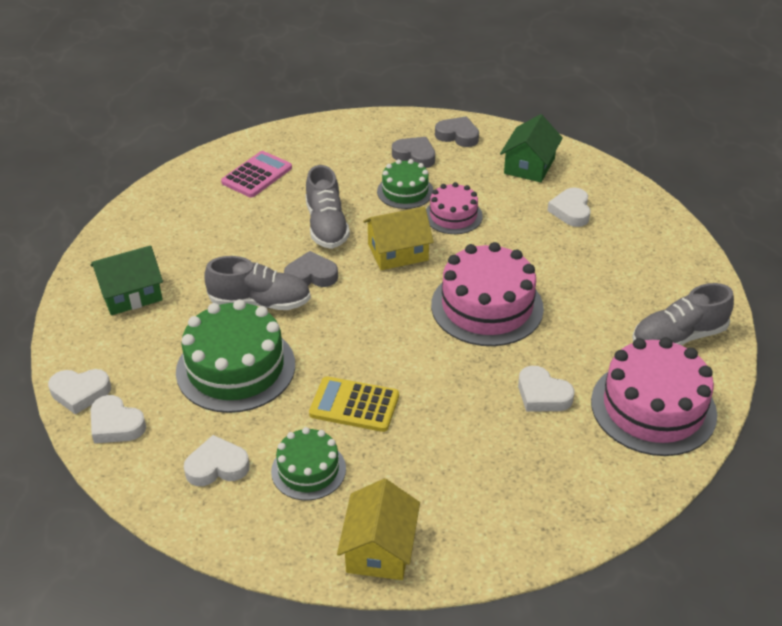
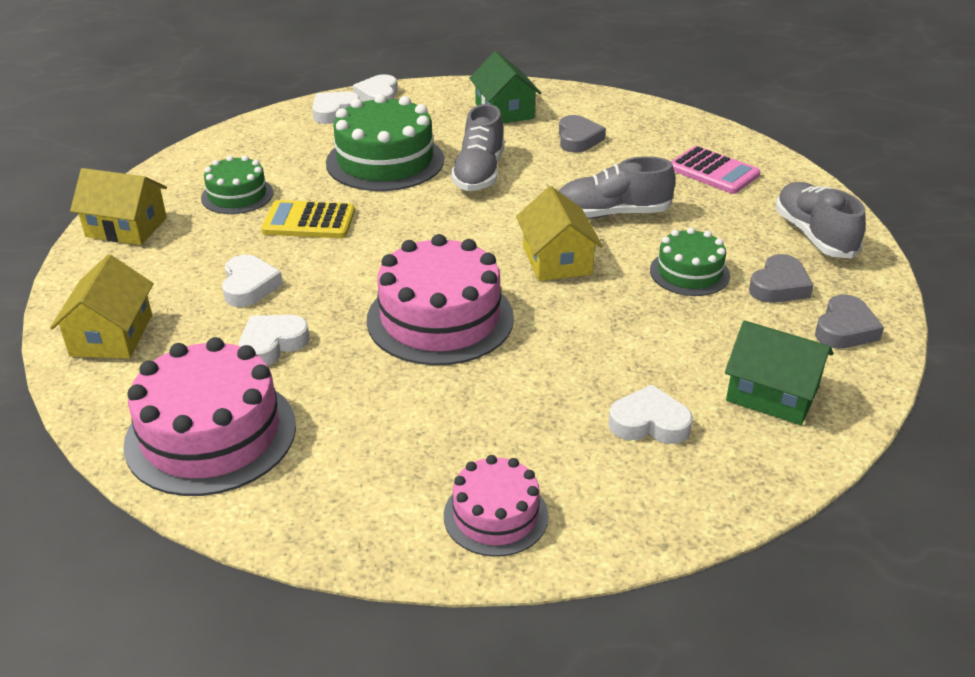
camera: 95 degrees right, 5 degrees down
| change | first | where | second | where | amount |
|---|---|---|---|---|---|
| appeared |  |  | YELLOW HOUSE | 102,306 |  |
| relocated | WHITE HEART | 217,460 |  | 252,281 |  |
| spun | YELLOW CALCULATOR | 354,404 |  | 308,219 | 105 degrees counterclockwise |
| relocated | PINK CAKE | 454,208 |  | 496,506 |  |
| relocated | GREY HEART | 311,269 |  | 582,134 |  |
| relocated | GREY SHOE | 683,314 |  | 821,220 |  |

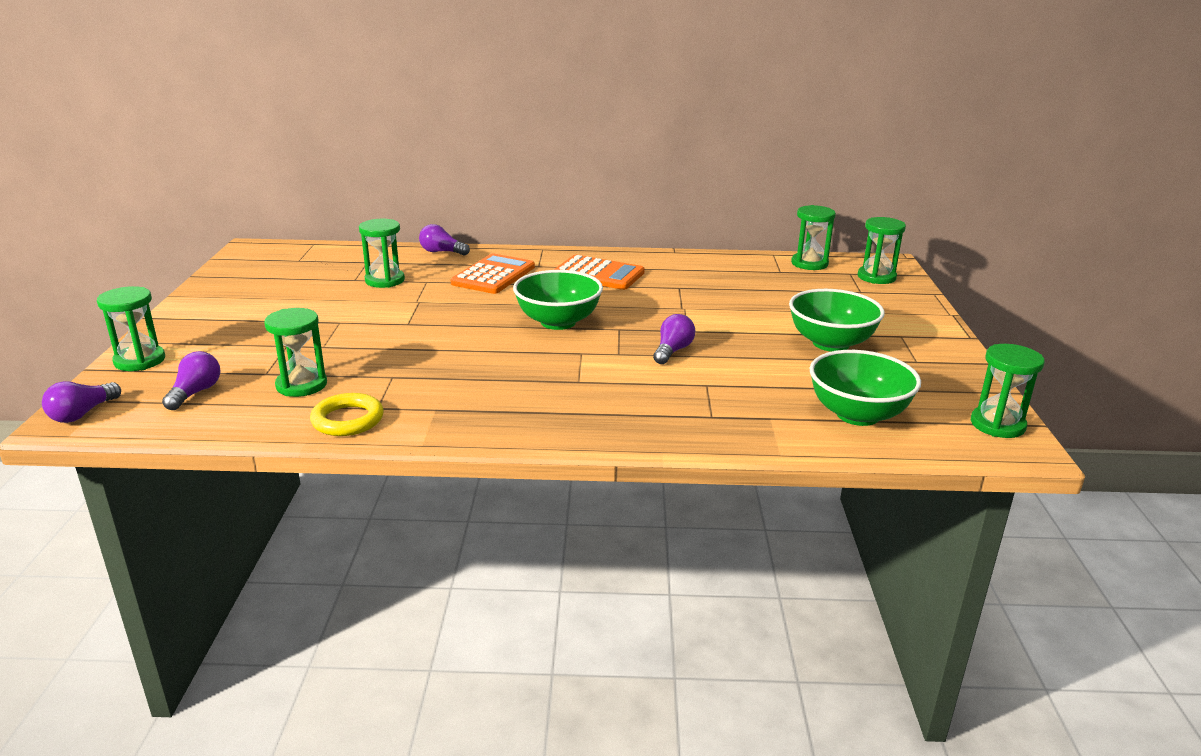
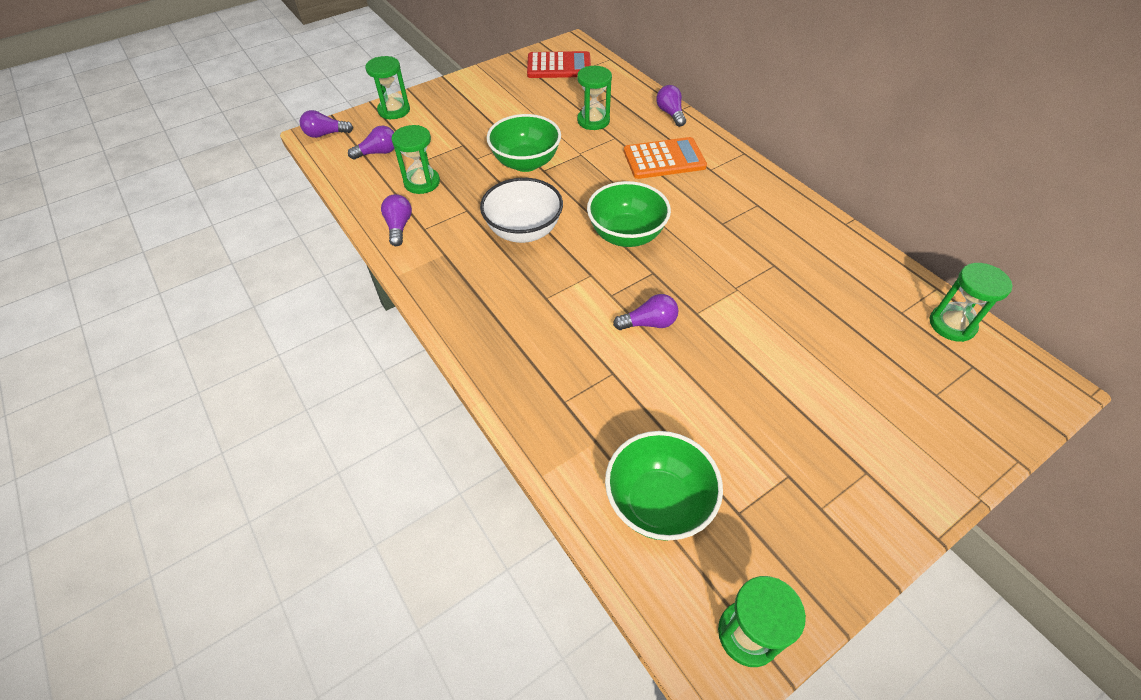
camera: 55 degrees right, 25 degrees up
| change | first | where | second | where | amount |
|---|---|---|---|---|---|
| exchanged | YELLOW RING | 347,414 | PURPLE LIGHT BULB | 396,220 |  |
| appeared |  |  | WHITE BOWL | 521,210 |  |
| relocated | GREEN BOWL | 837,320 |  | 524,143 |  |
| appeared |  |  | RED CALCULATOR | 559,64 |  |
| missing | ORANGE CALCULATOR | 599,272 |  |  |  |
| missing | GREEN HOURGLASS | 882,250 |  |  |  |

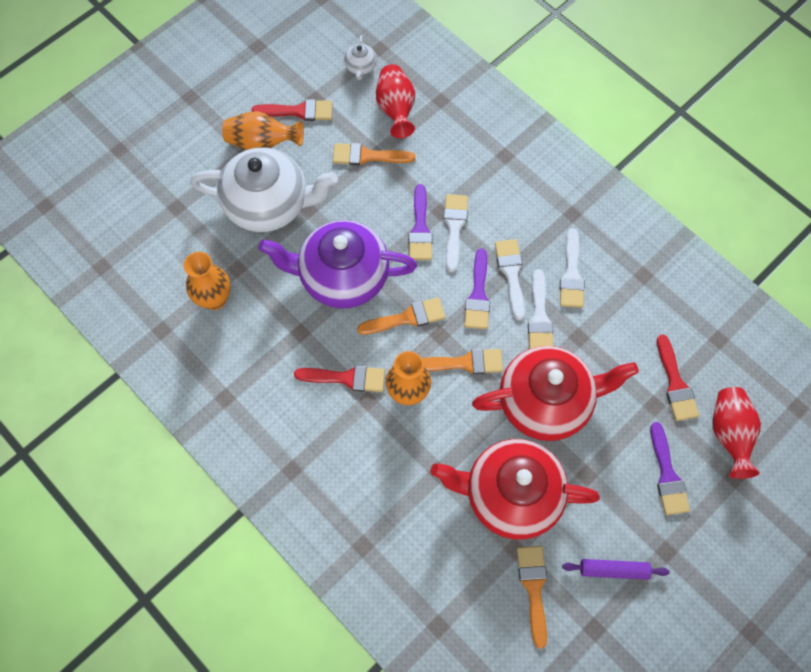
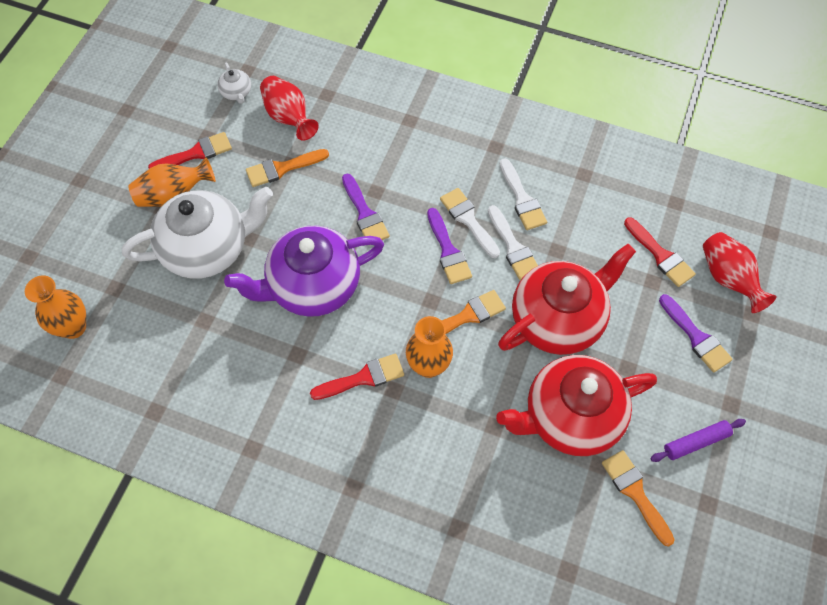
camera: 25 degrees left, 5 degrees down
| change | first | where | second | where | amount |
|---|---|---|---|---|---|
| relocated | ORANGE VASE | 207,281 |  | 55,307 |  |
| missing | ORANGE BRUSH | 401,316 |  |  |  |
| missing | WHITE BRUSH | 456,233 |  |  |  |

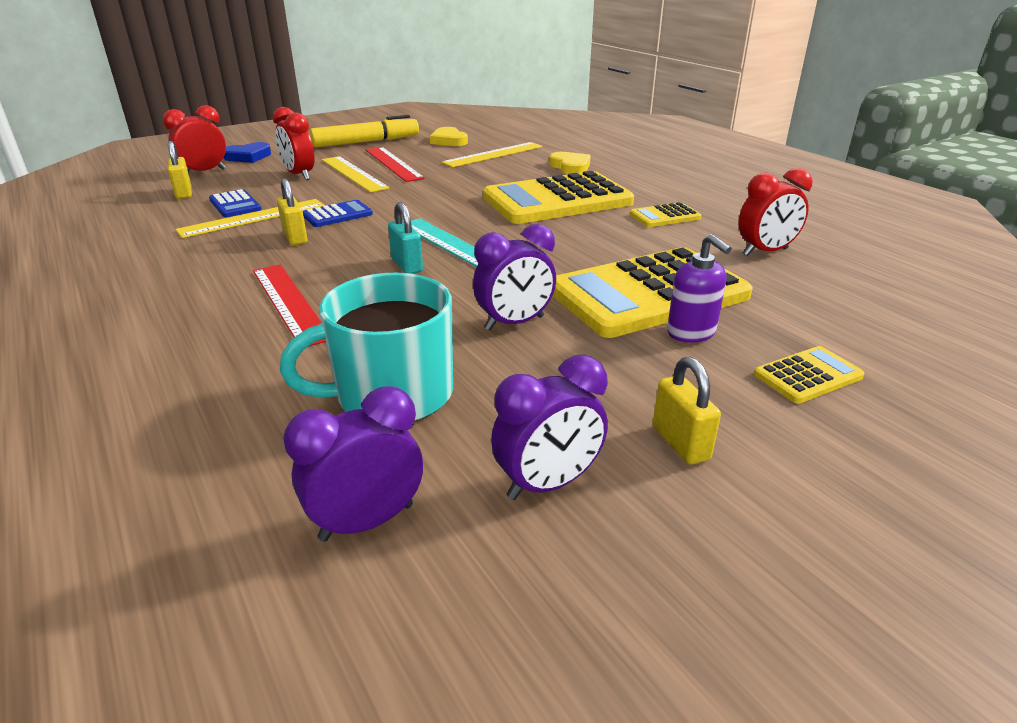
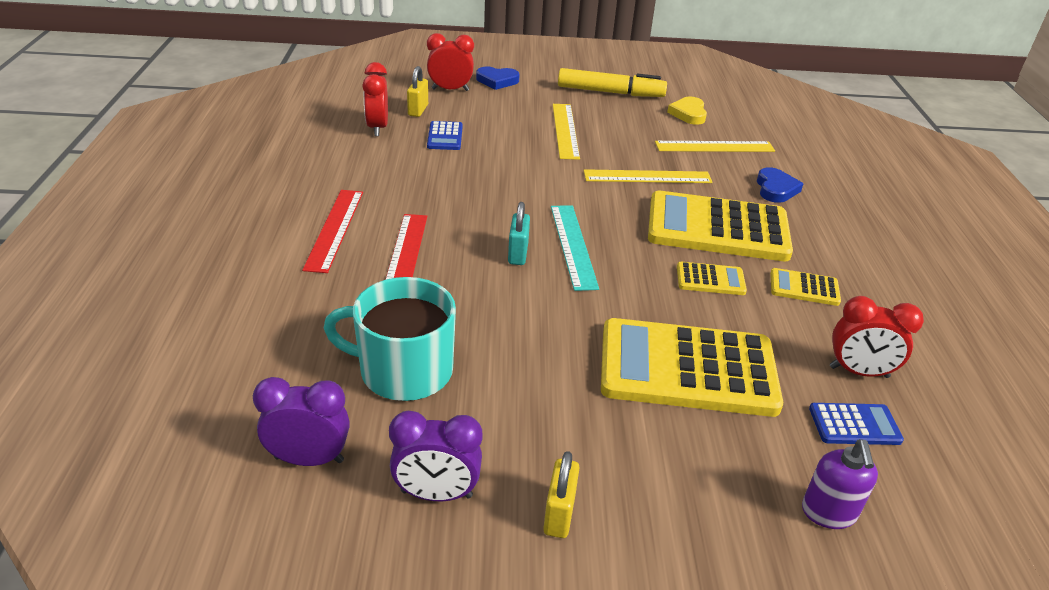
camera: 30 degrees right, 5 degrees up
| change | first | where | second | where | amount |
|---|---|---|---|---|---|
| relocated | RED RULER | 395,164 |  | 332,231 |  |
| relocated | RED CLOCK | 294,143 |  | 375,99 |  |
| relocated | YELLOW RULER | 250,218 |  | 648,176 |  |
| relocated | YELLOW CALCULATOR | 809,374 |  | 712,278 |  |
| colour | YELLOW HEART | 570,163 | BLUE HEART | 780,185 |  |
| relocated | PURPLE SOAP DISPENSER | 699,288 |  | 840,484 |  |
| relocated | BLUE CALCULATOR | 338,213 |  | 856,424 |  |
| missing | YELLOW PADLOCK | 292,211 |  |  |  |
| missing | PURPLE CLOCK | 514,277 |  |  |  |

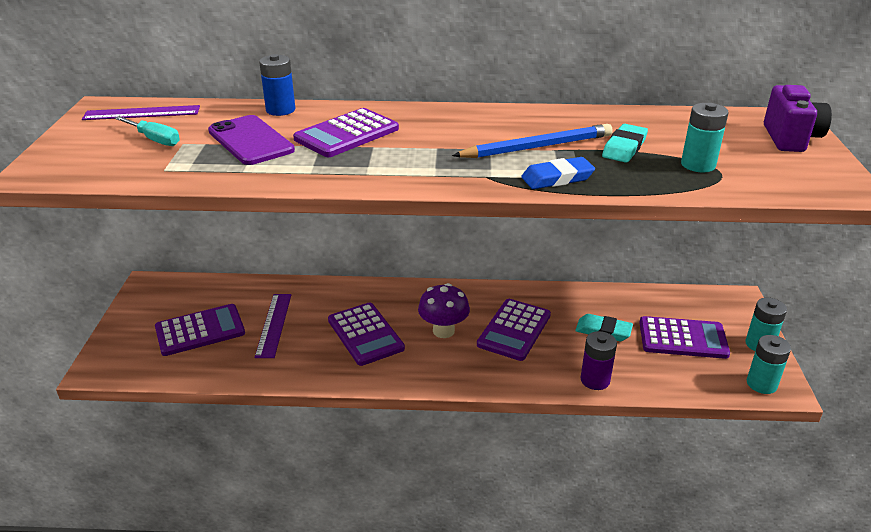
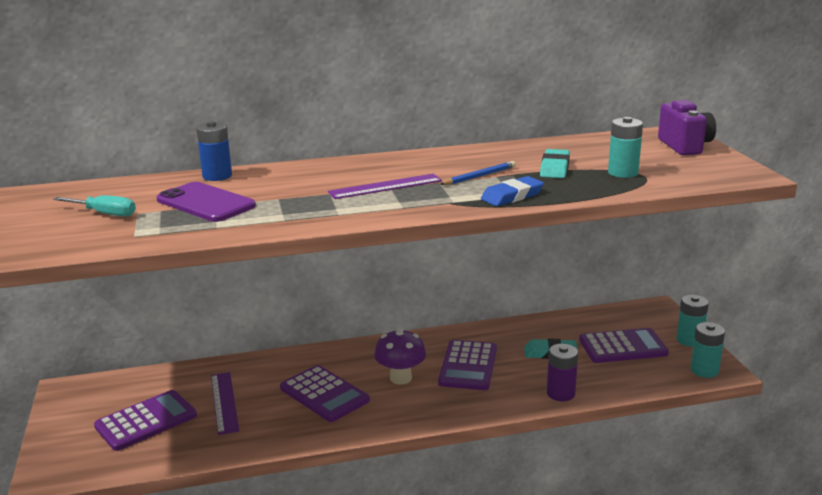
camera: 15 degrees left, 10 degrees down
| change | first | where | second | where | amount |
|---|---|---|---|---|---|
| relocated | PURPLE RULER | 141,112 |  | 385,186 |  |
| size | BLUE PENCIL | 532,141 |  | 478,173 | x0.60 |
| missing | PURPLE CALCULATOR | 346,132 |  |  |  |

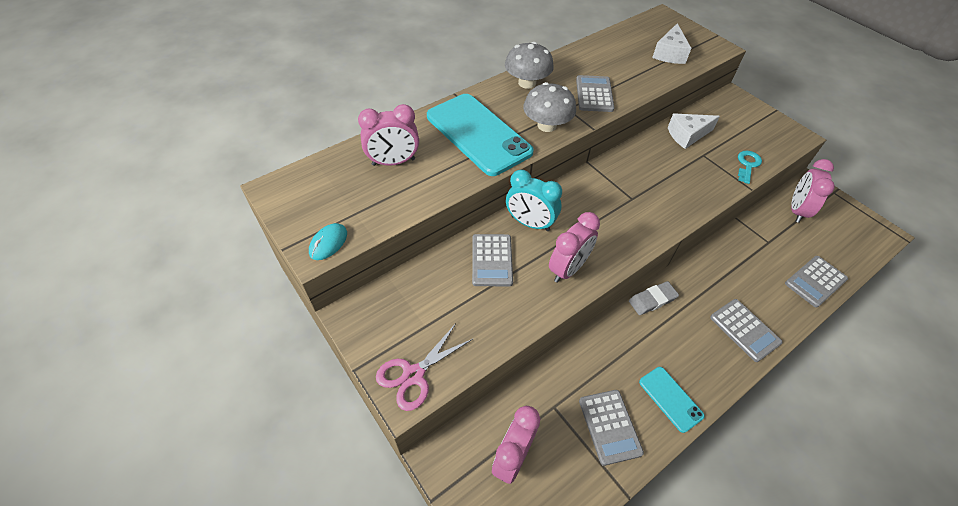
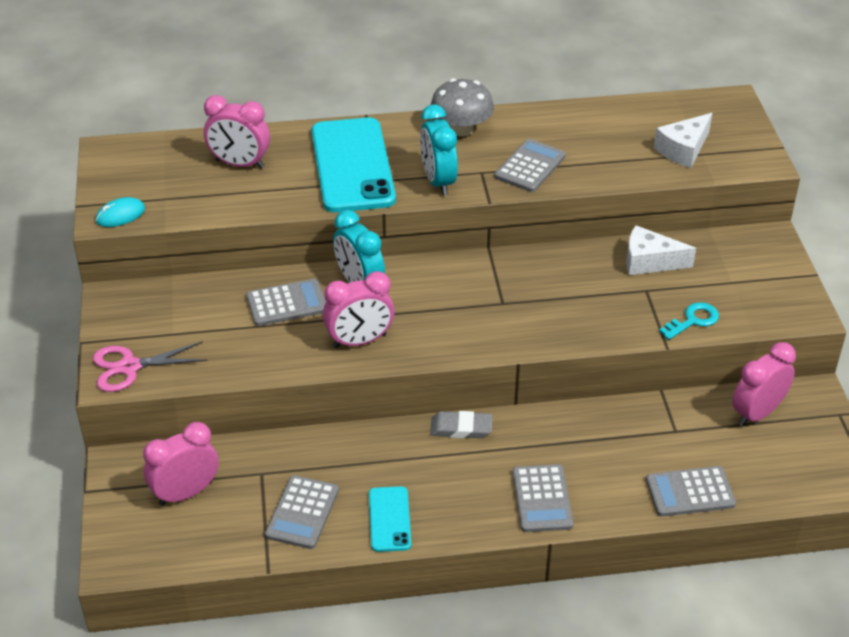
camera: 30 degrees right, 10 degrees down
| change | first | where | second | where | amount |
|---|---|---|---|---|---|
| spun | GREY CALCULATOR | 492,260 |  | 286,302 | 135 degrees counterclockwise |
| exchanged | GREY MUSHROOM | 549,107 | TURQUOISE CLOCK | 439,150 |  |

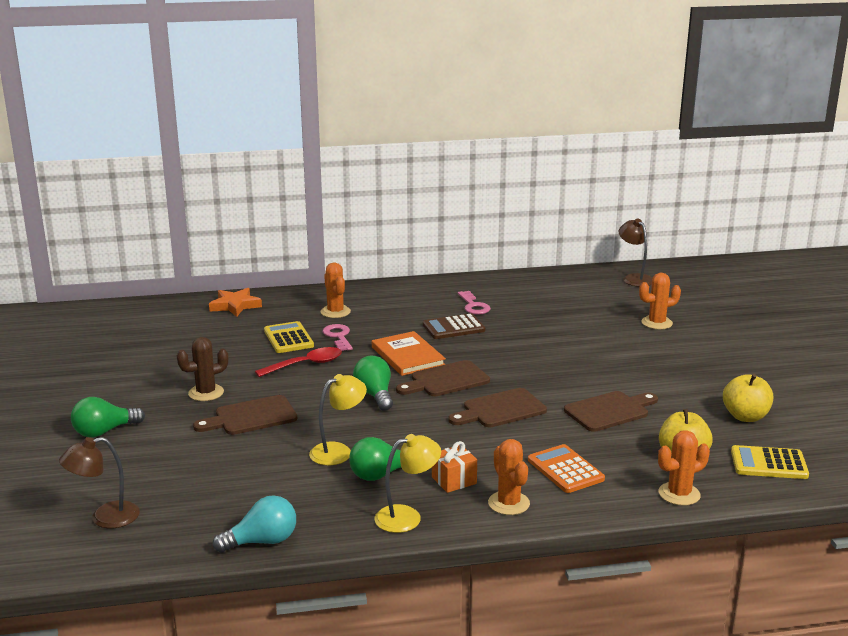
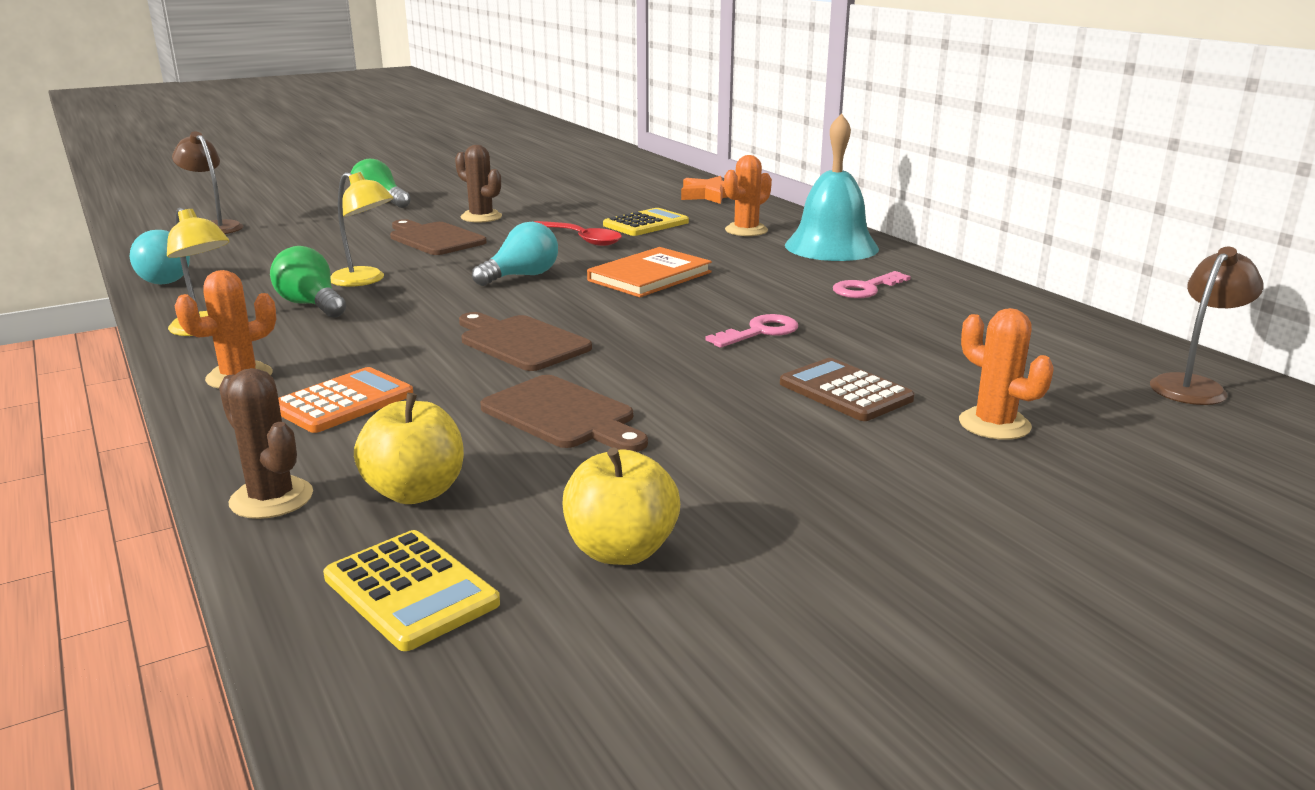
camera: 70 degrees right, 0 degrees up
| change | first | where | second | where | amount |
|---|---|---|---|---|---|
| colour | ORANGE CACTUS | 684,468 | BROWN CACTUS | 266,443 |  |
| spun | YELLOW CALCULATOR | 770,462 |  | 411,590 | 150 degrees clockwise |
| colour | GREEN LIGHT BULB | 373,383 | TURQUOISE LIGHT BULB | 515,254 |  |
| relocated | PINK KEY | 338,337 |  | 752,331 |  |
| relocated | BROWN CALCULATOR | 454,326 |  | 847,389 |  |
| appeared |  |  | TURQUOISE BELL | 832,187 |  |
| missing | BROWN CUTTING BOARD | 443,378 |  |  |  |
| missing | ORANGE GIFT | 454,467 |  |  |  |

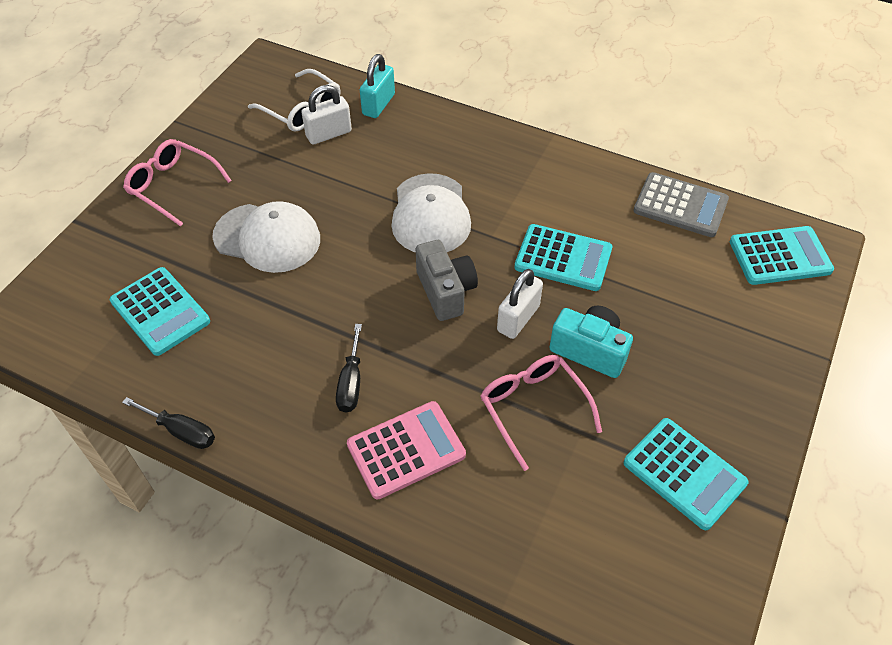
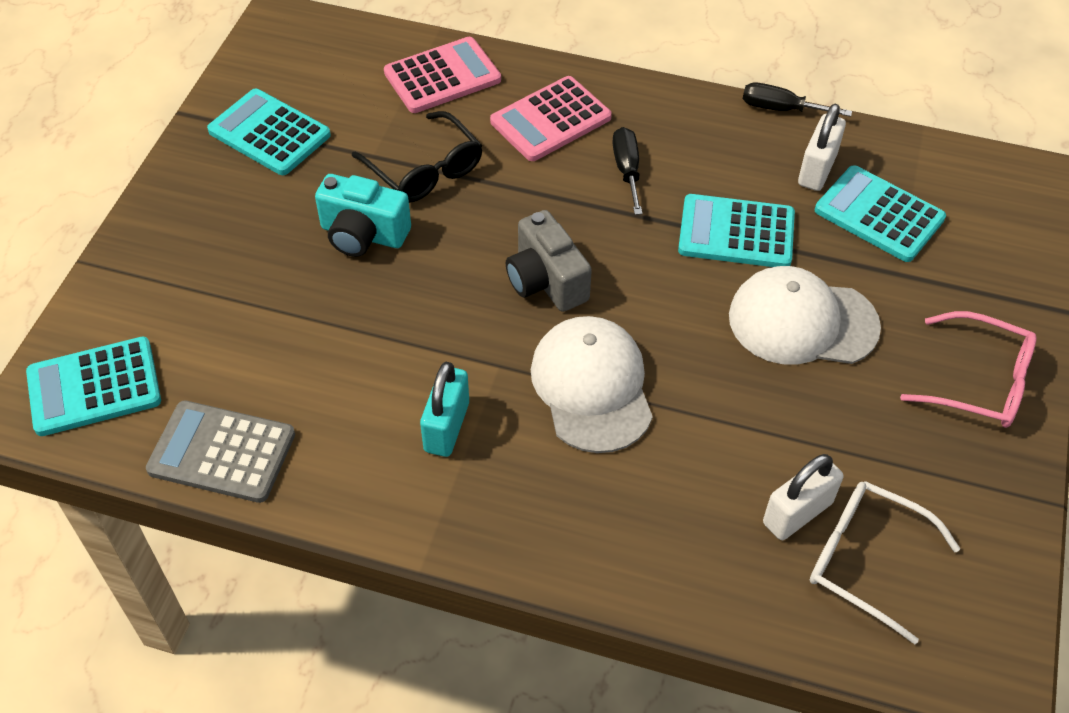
camera: 170 degrees right, 0 degrees up
| change | first | where | second | where | amount |
|---|---|---|---|---|---|
| colour | PINK GLASSES | 541,413 | BLACK GLASSES | 417,157 |  |
| appeared |  |  | PINK CALCULATOR | 442,75 |  |
| relocated | TURQUOISE PADLOCK | 377,86 |  | 444,409 |  |
| relocated | TURQUOISE CALCULATOR | 563,257 |  | 736,230 |  |
| relocated | WHITE PADLOCK | 520,304 |  | 822,147 |  |

